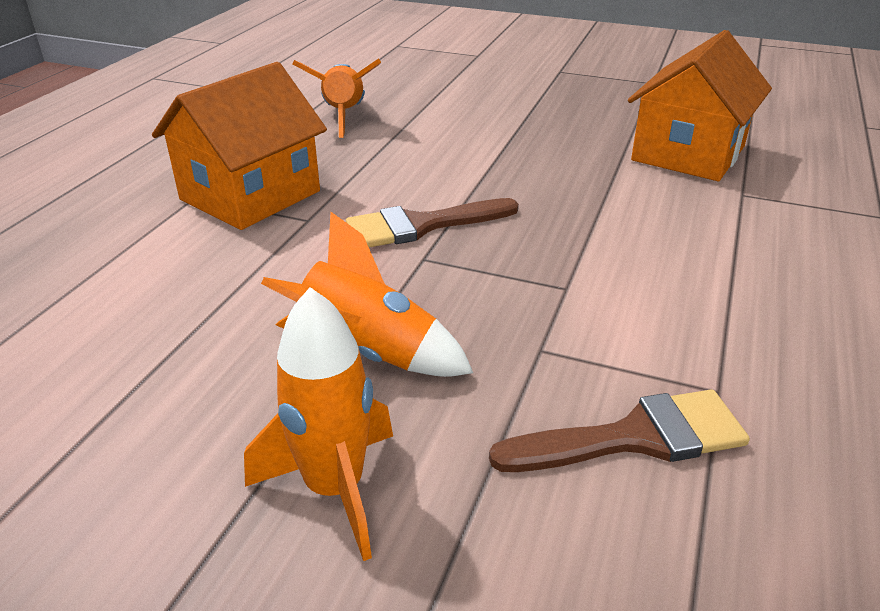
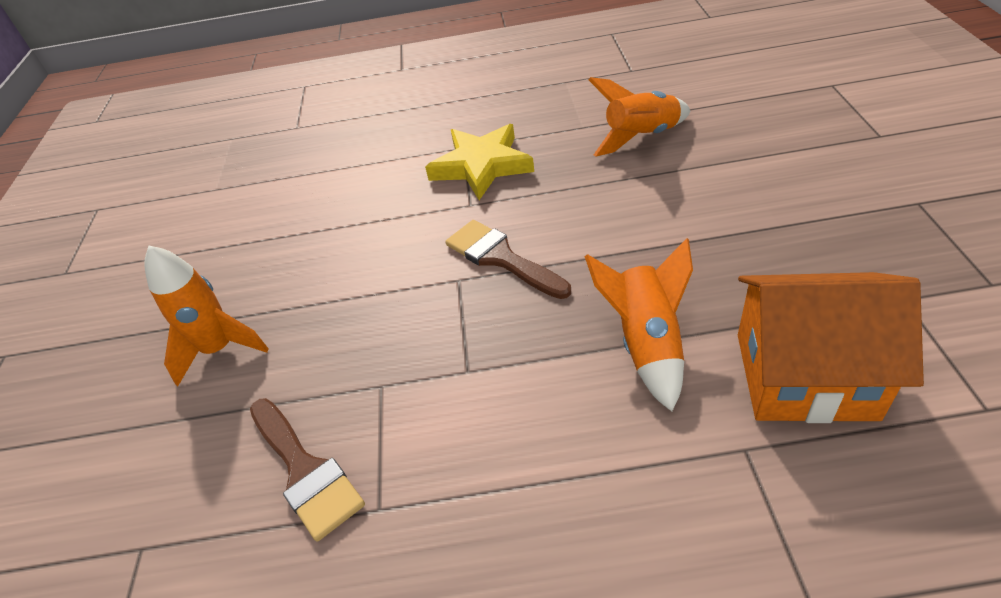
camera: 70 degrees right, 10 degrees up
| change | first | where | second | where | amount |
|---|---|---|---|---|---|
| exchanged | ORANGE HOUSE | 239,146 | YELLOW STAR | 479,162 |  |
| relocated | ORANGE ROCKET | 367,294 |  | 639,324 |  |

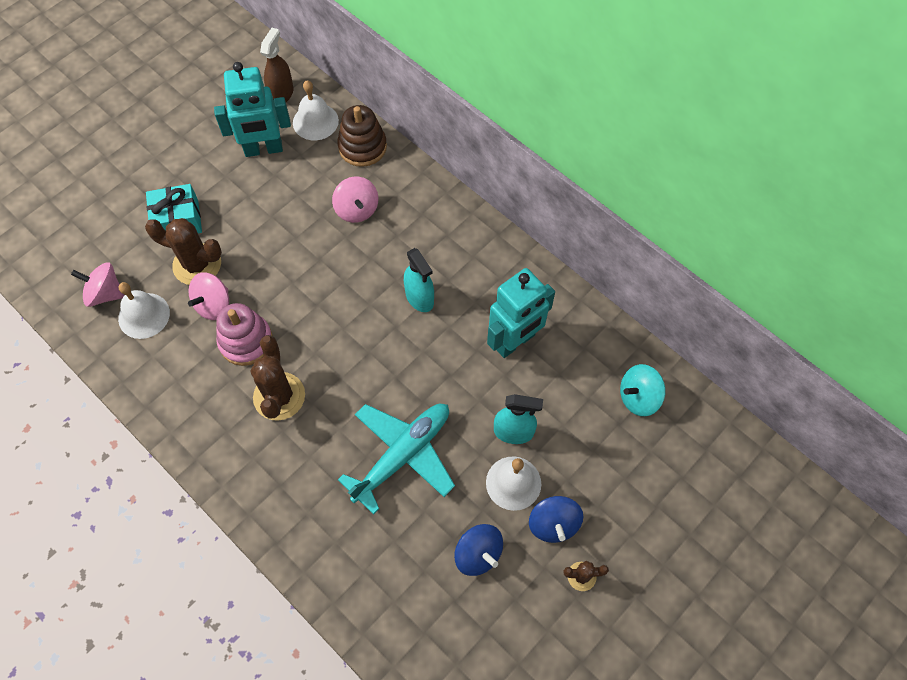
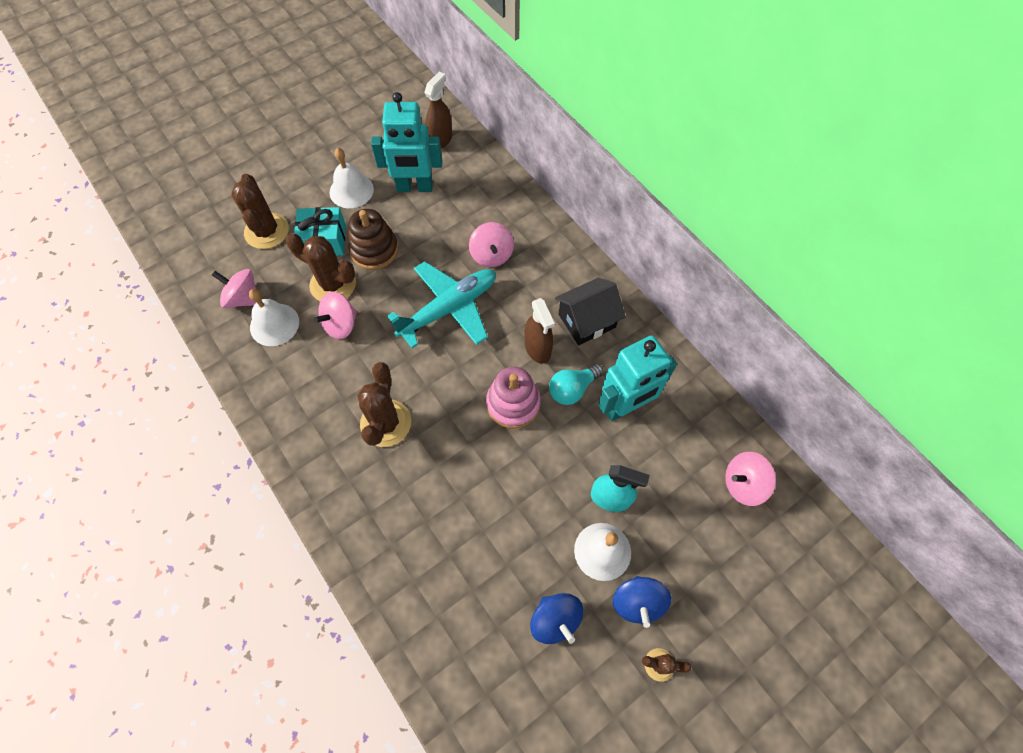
camera: 10 degrees right, 0 degrees up
| change | first | where | second | where | amount |
|---|---|---|---|---|---|
| appeared |  |  | BROWN CACTUS | 260,211 |  |
| relocated | WHITE BELL | 316,110 |  | 352,178 |  |
| relocated | BROWN STACKING TOY | 362,136 |  | 373,239 |  |
| relocated | TURQUOISE PLANE | 396,459 |  | 441,304 |  |
| relocated | PINK STACKING TOY | 244,334 |  | 513,398 |  |
| colour | TURQUOISE SPRAY BOTTLE | 419,280 | BROWN SPRAY BOTTLE | 540,331 |  |
| appeared |  |  | TURQUOISE LIGHT BULB | 576,384 |  |
| appeared |  |  | BLACK HOUSE | 590,311 |  |
| colour | TURQUOISE SPINNING TOP | 643,390 | PINK SPINNING TOP | 750,479 |  |

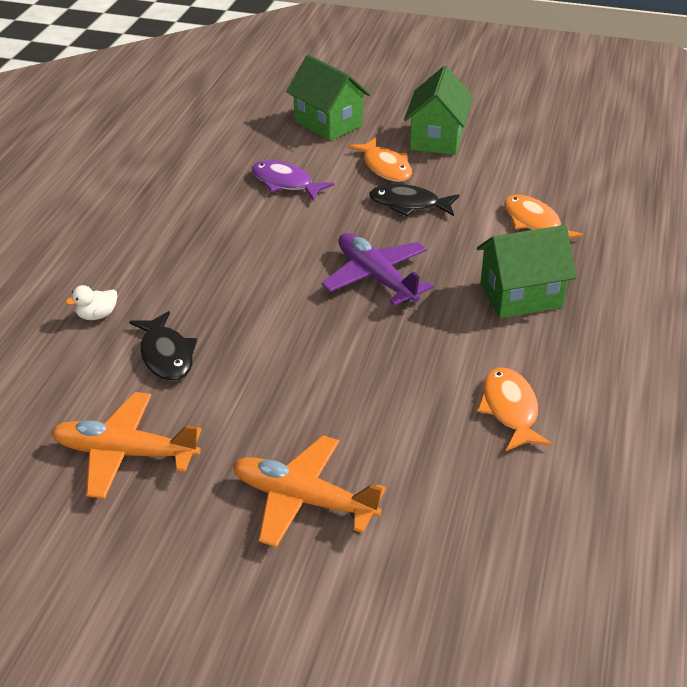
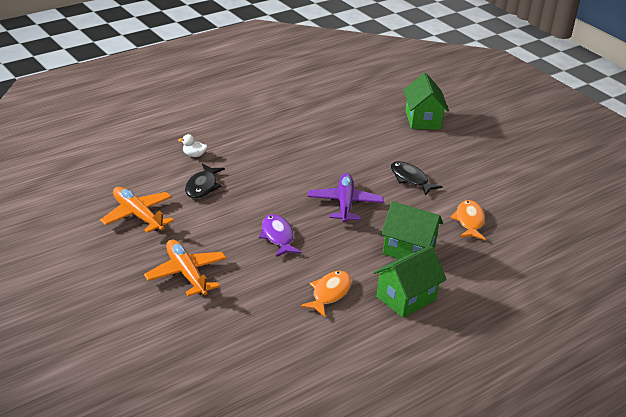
camera: 35 degrees right, 5 degrees down
| change | first | where | second | where | amount |
|---|---|---|---|---|---|
| relocated | PURPLE FISH | 293,180 |  | 280,235 |  |
| relocated | GREEN HOUSE | 438,110 |  | 410,282 |  |
| missing | ORANGE FISH | 380,160 |  |  |  |

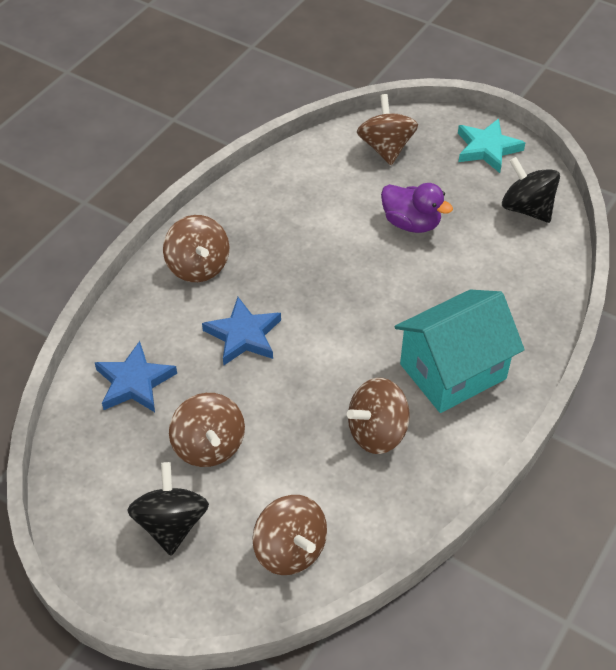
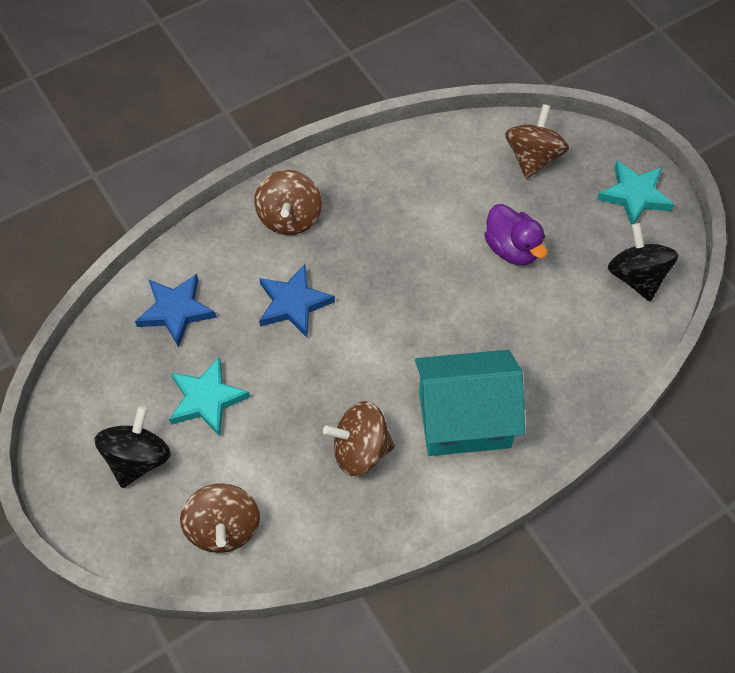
camera: 25 degrees right, 10 degrees up
| change | first | where | second | where | amount |
|---|---|---|---|---|---|
| exchanged | BROWN SPINNING TOP | 207,430 | TURQUOISE STAR | 209,396 |  |

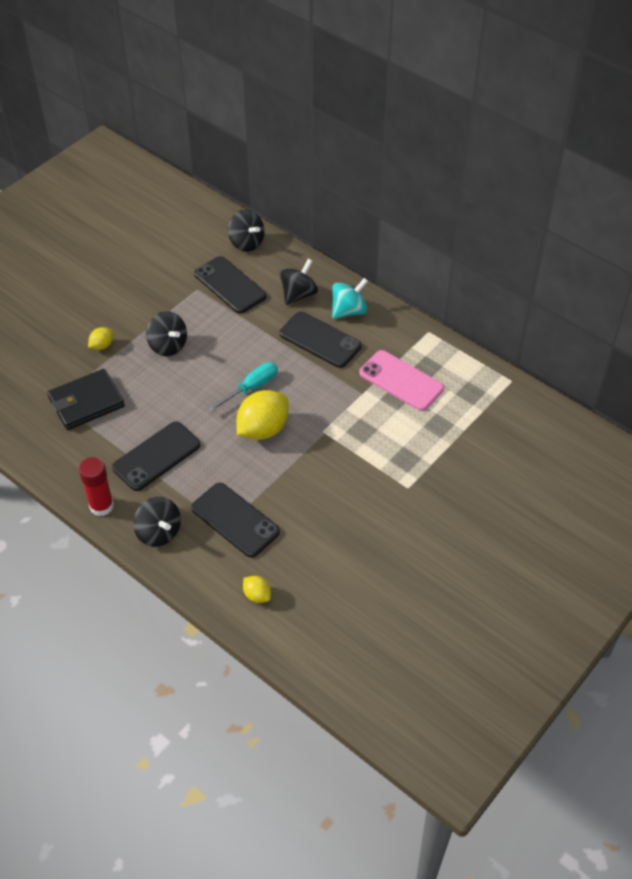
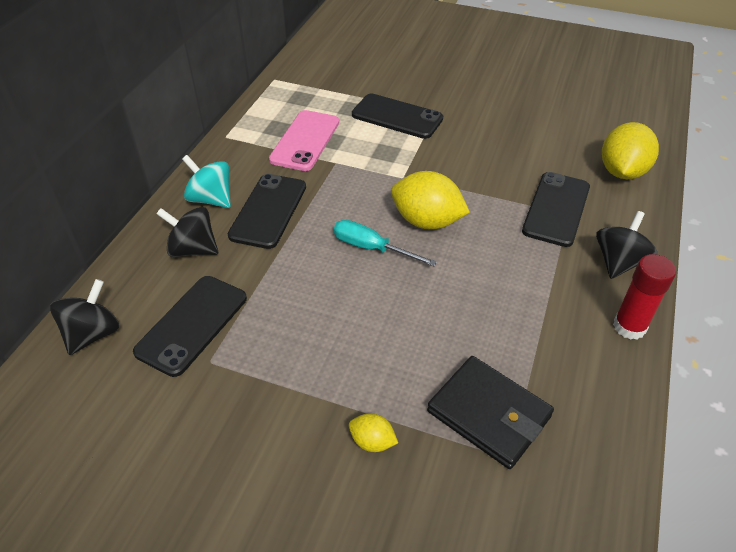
camera: 110 degrees left, 5 degrees down
| change | first | where | second | where | amount |
|---|---|---|---|---|---|
| relocated | BLACK PHONE | 156,456 |  | 397,116 |  |
| size | YELLOW LEMON | 257,589 |  | 630,150 | x2.03 |
| missing | BLACK SPINNING TOP | 166,333 |  |  |  |

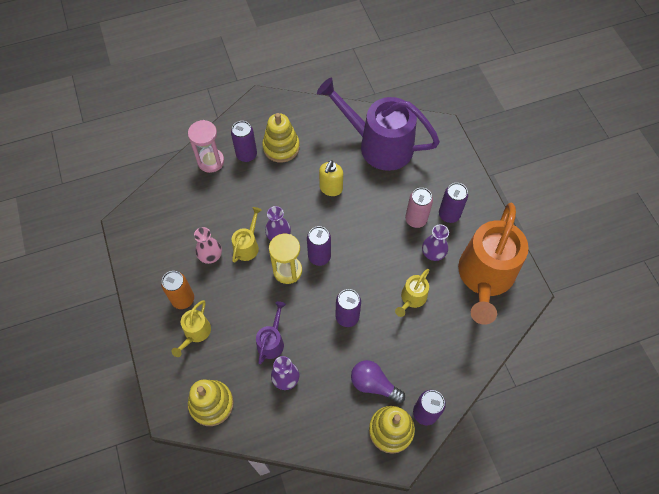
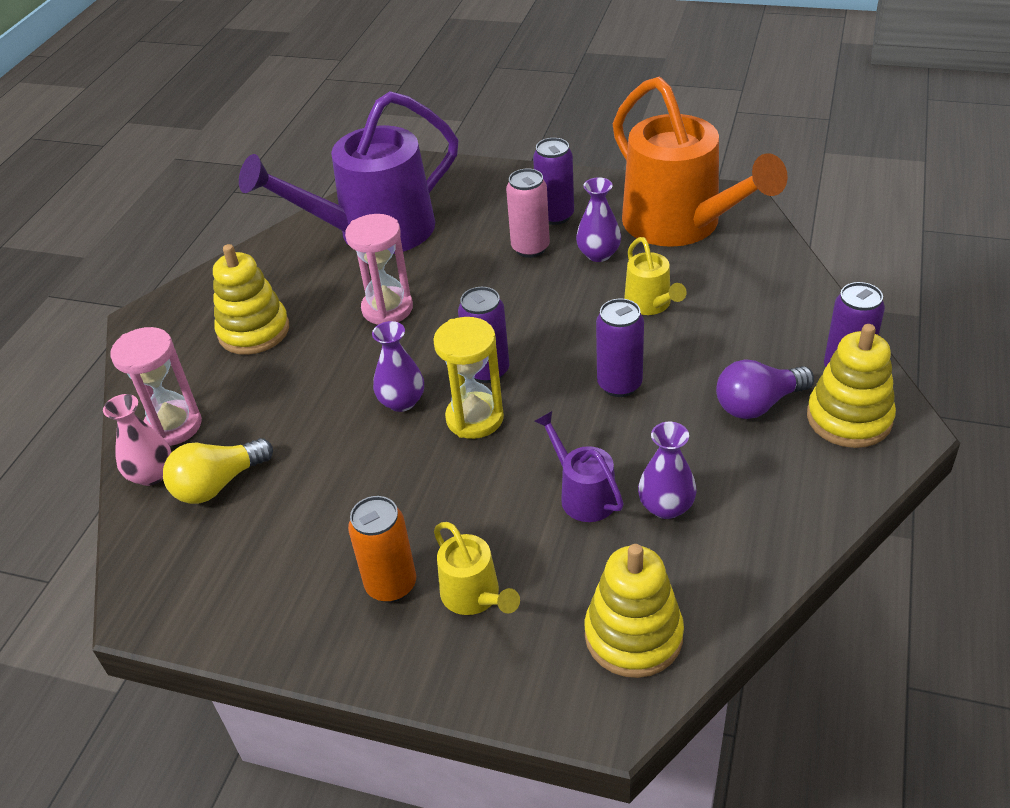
camera: 50 degrees left, 20 degrees down
| change | first | where | second | where | amount |
|---|---|---|---|---|---|
| relocated | PINK VASE | 208,245 |  | 137,440 |  |
| appeared |  |  | YELLOW LIGHT BULB | 218,471 |  |
| exchanged | YELLOW SOAP DISPENSER | 331,178 | PINK HOURGLASS | 379,269 |  |
| missing | PURPLE CAN | 244,141 |  |  |  |
| missing | YELLOW WATERING CAN | 247,235 |  |  |  |

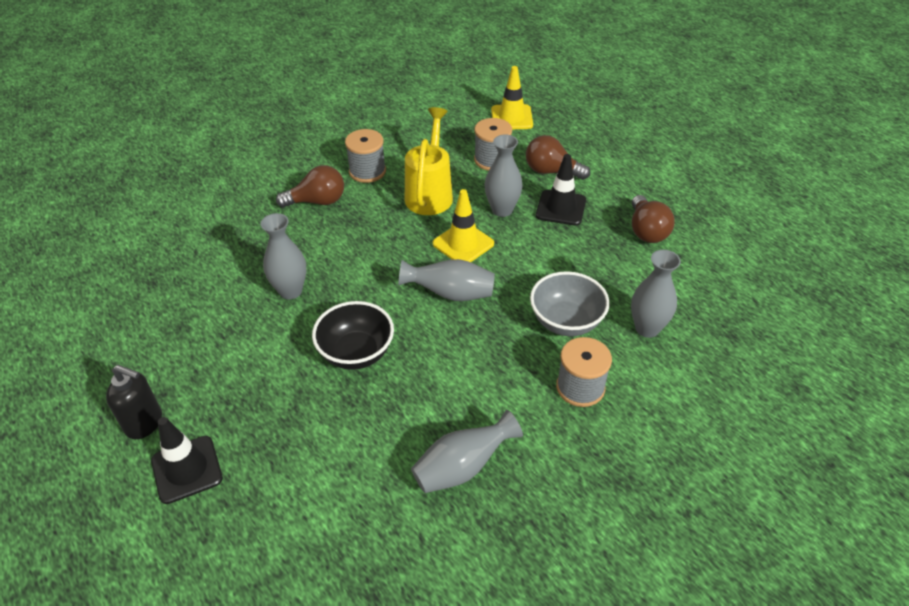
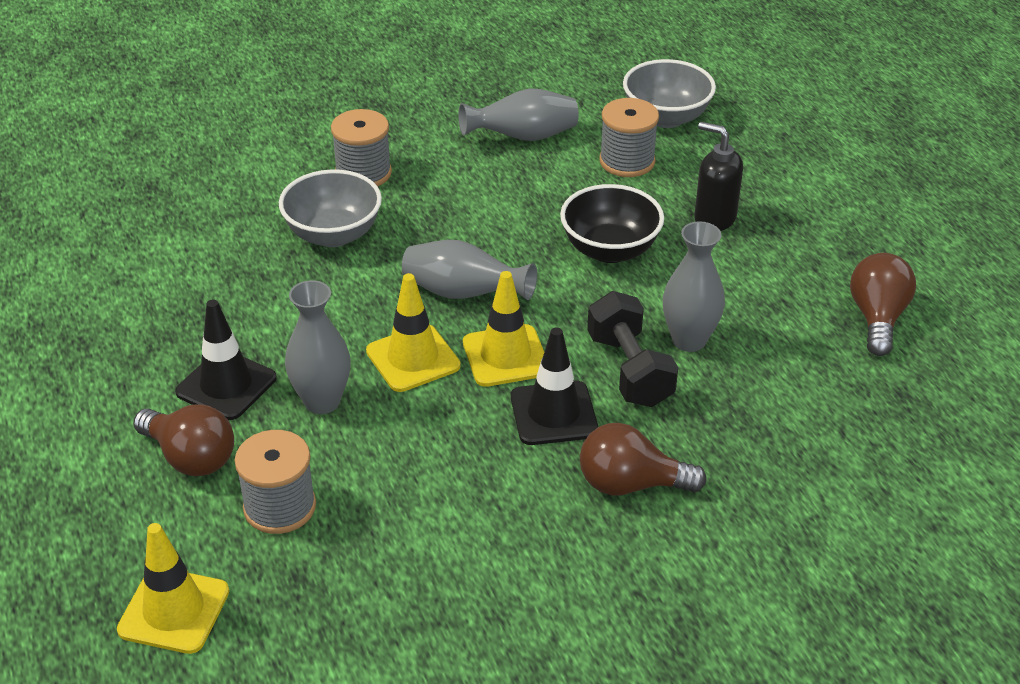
camera: 165 degrees left, 5 degrees down
| change | first | where | second | where | amount |
|---|---|---|---|---|---|
| appeared |  |  | YELLOW TRAFFIC CONE | 503,329 |  |
| relocated | BLACK TRAFFIC CONE | 187,460 |  | 554,386 |  |
| appeared |  |  | BLACK DUMBBELL | 632,349 |  |
| relocated | GREY SPOOL | 365,156 |  | 629,137 |  |
| appeared |  |  | GREY BOWL | 669,93 |  |
| relocated | BLACK SOAP DISPENSER | 134,402 |  | 718,176 |  |
| relocated | BROWN LIGHT BULB | 653,219 |  | 883,304 |  |
| missing | YELLOW WATERING CAN | 429,161 |  |  |  |
| missing | GREY VASE | 656,294 |  |  |  |

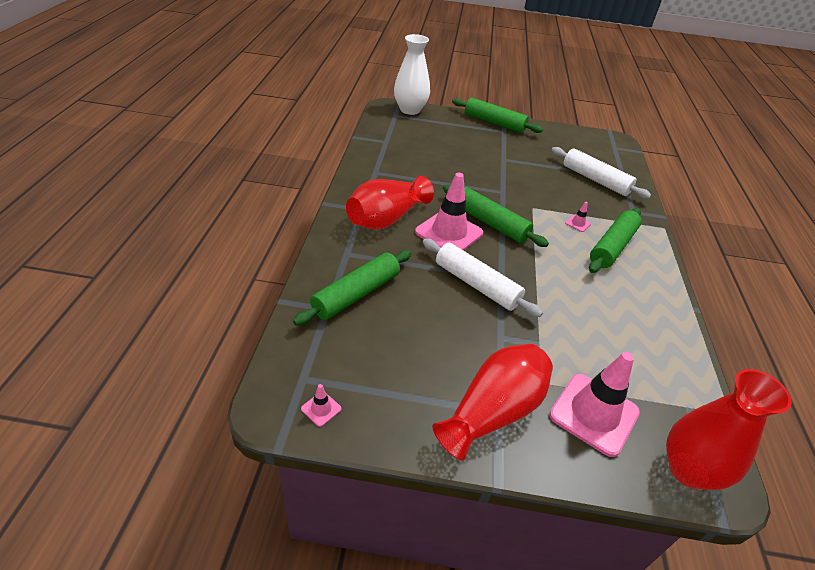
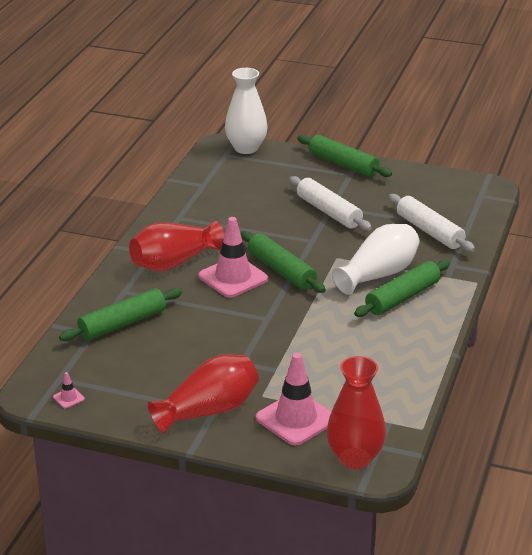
camera: 15 degrees right, 10 degrees down
| change | first | where | second | where | amount |
|---|---|---|---|---|---|
| relocated | WHITE ROLLING PIN | 483,278 |  | 330,203 |  |
| exchanged | PINK TRAFFIC CONE | 578,217 | WHITE VASE | 376,259 |  |

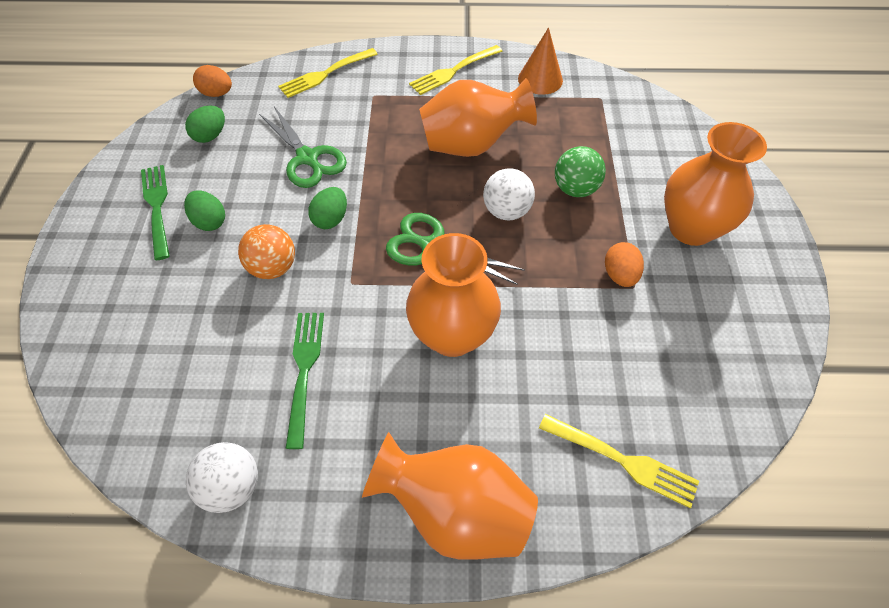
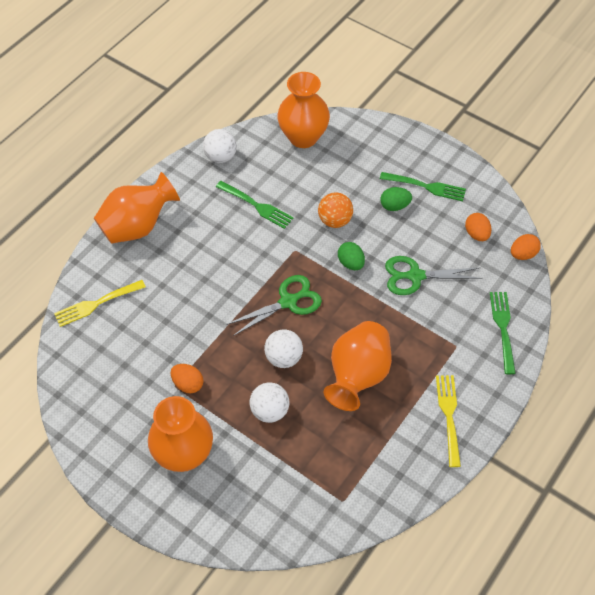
camera: 125 degrees right, 0 degrees up
| change | first | where | second | where | amount |
|---|---|---|---|---|---|
| colour | GREEN BALL | 580,171 | WHITE BALL | 269,402 |  |
| relocated | ORANGE VASE | 453,295 |  | 303,110 |  |
| colour | GREEN EGG | 205,124 | ORANGE EGG | 478,227 |  |
| colour | YELLOW FORK | 328,73 | GREEN FORK | 503,333 |  |
| missing | ORANGE CONE | 540,61 |  |  |  |

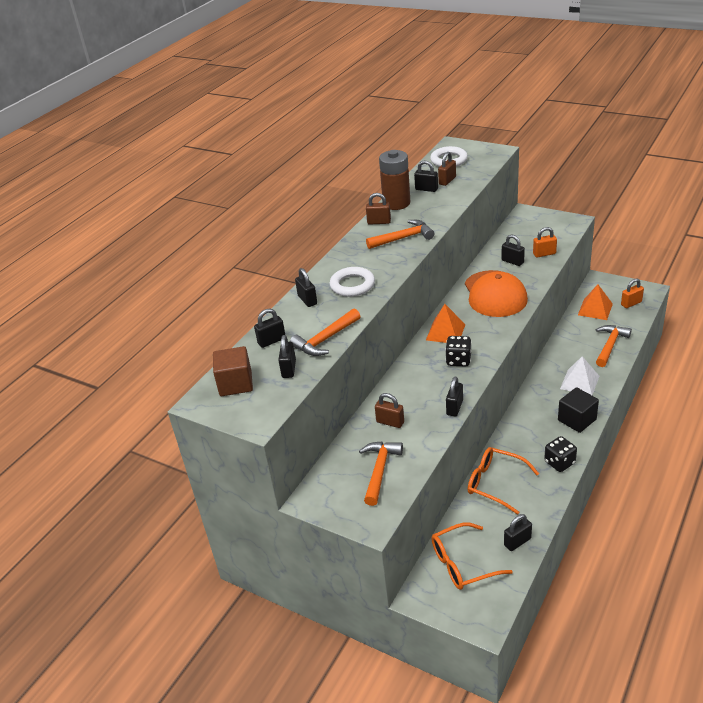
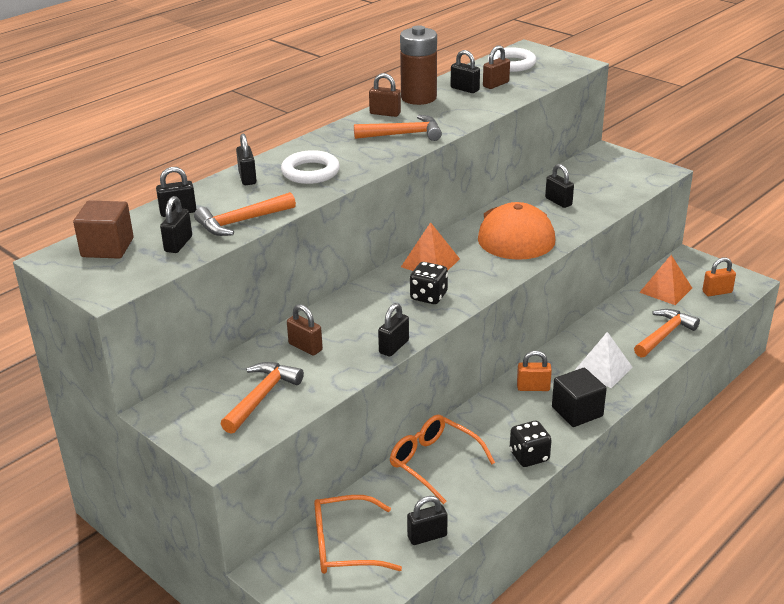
camera: 10 degrees right, 5 degrees down
| change | first | where | second | where | amount |
|---|---|---|---|---|---|
| relocated | ORANGE PADLOCK | 545,242 |  | 534,370 |  |

